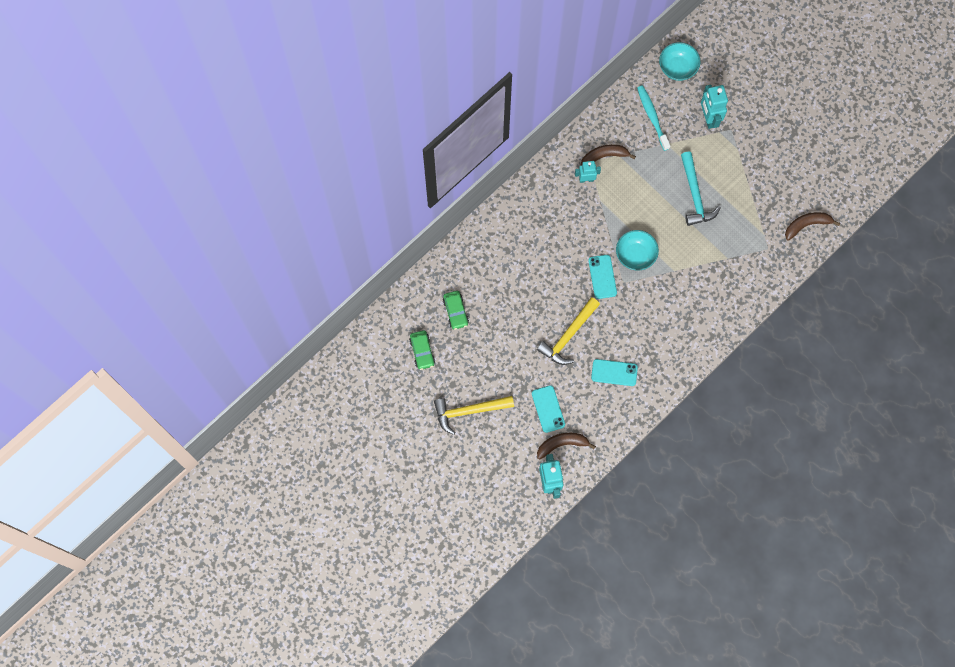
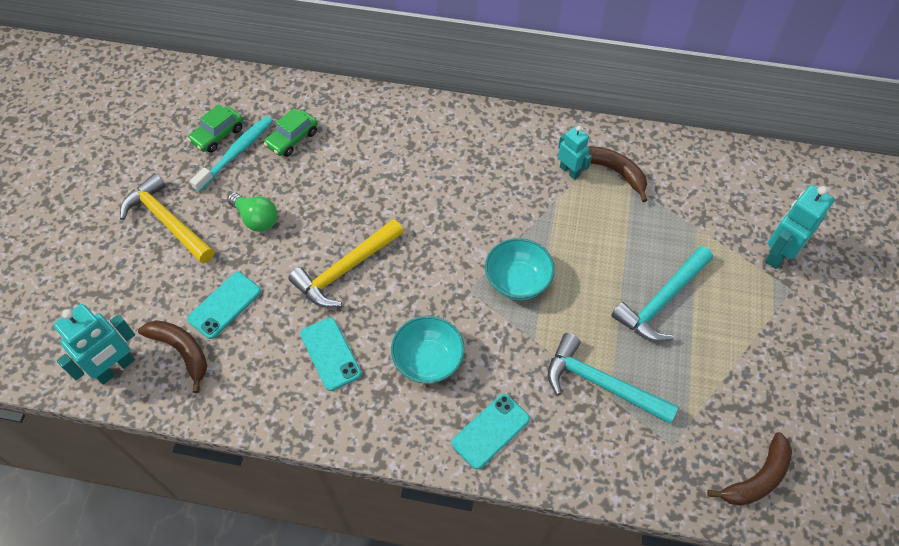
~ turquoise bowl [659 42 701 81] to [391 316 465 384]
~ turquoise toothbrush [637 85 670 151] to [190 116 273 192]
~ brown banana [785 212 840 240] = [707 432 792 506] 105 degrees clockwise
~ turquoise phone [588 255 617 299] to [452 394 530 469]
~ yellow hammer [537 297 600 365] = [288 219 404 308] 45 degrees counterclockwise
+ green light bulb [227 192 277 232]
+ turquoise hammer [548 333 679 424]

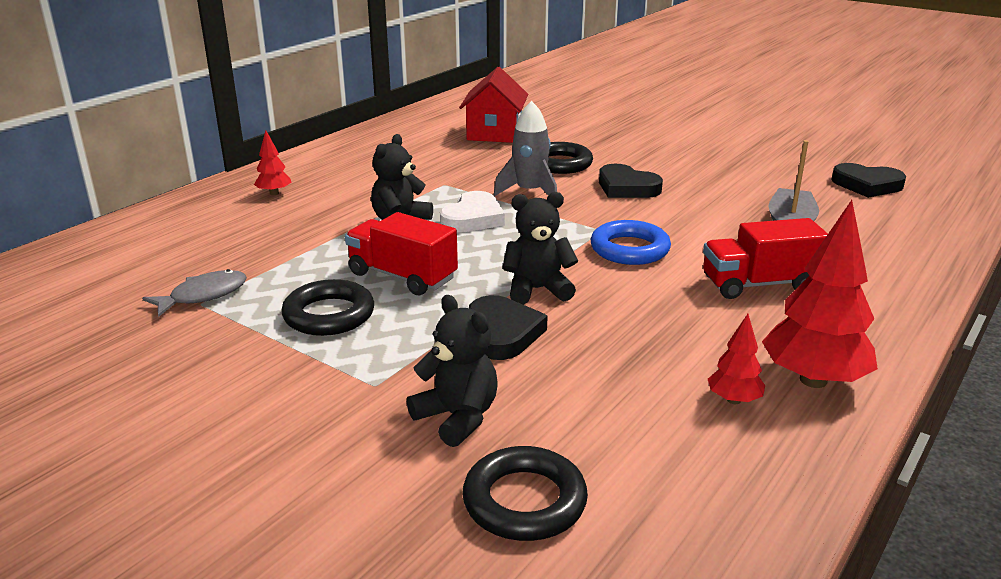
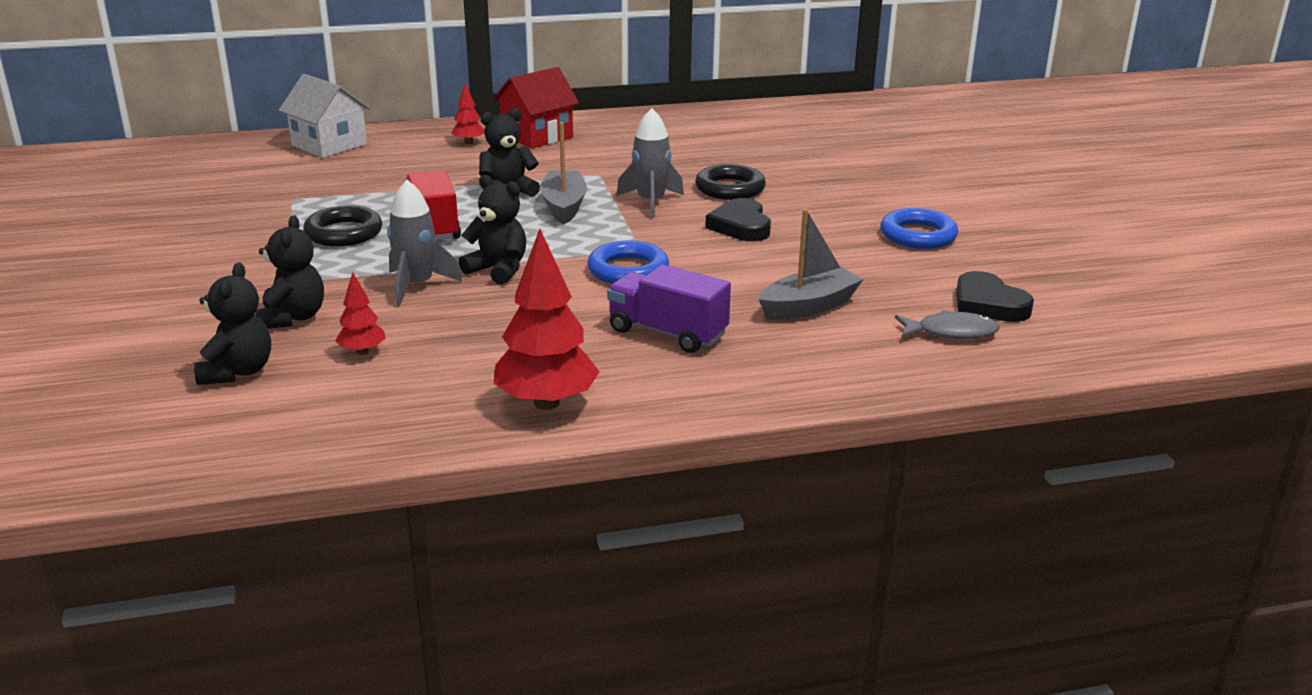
~ red house [459 67 528 143] to [493 67 579 149]
~ white heart [440 191 505 233] to grey boat [540 122 587 224]
~ red truck [703 218 828 299] to purple truck [607 264 731 353]
~ grey fish [142 269 247 317] to [895 310 999 339]
~ black heart [469 295 547 360] to grey rocket [387 180 462 306]
~ red tree [708 314 765 404] to [335 272 386 355]
~ black ring [462 446 588 541] to black teddy bear [194 262 271 385]
+ white house [279 74 371 158]
+ blue ring [881 208 958 249]

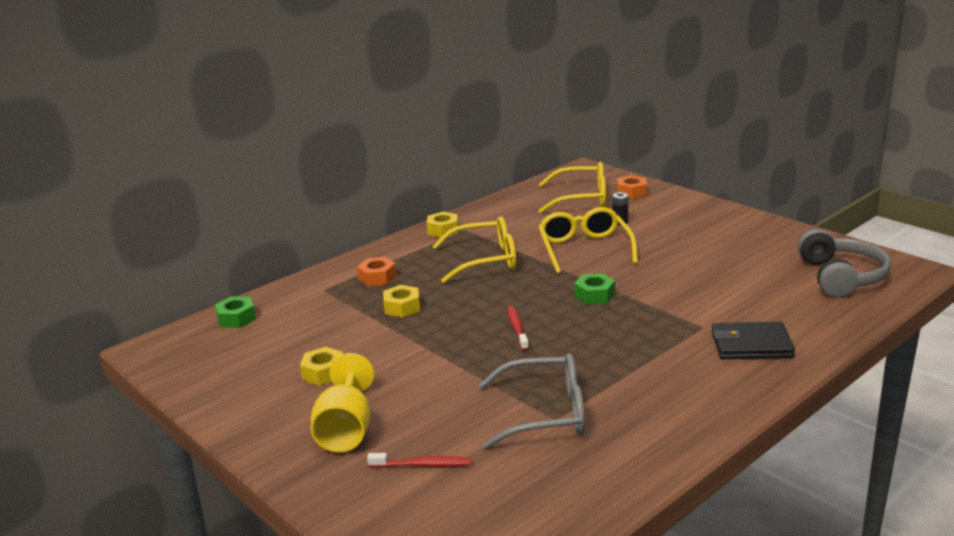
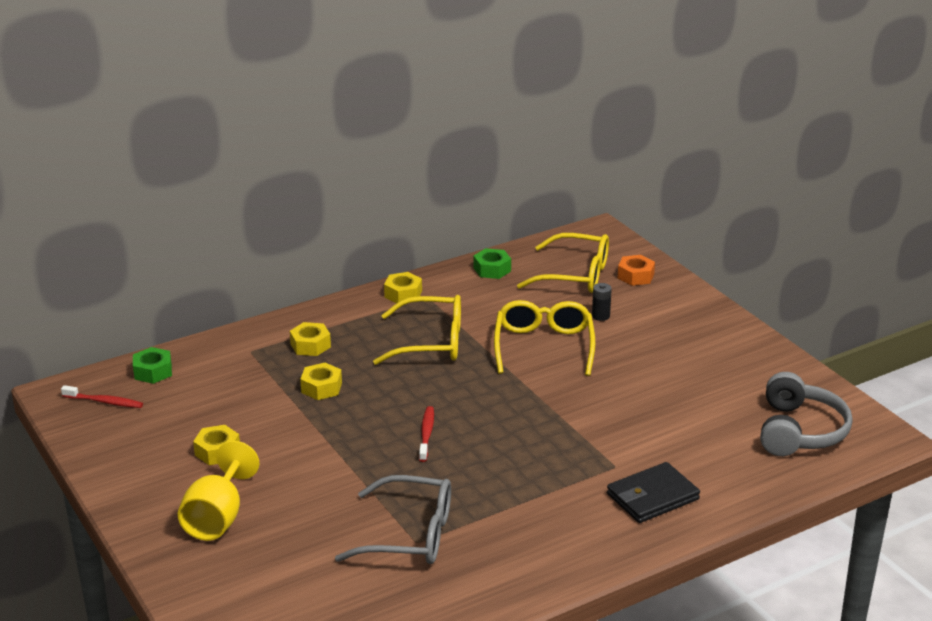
~ orange nut [357 257 397 286] to yellow nut [290 322 331 356]
~ green nut [574 273 615 305] to [474 248 511 279]
~ black wallet [711 322 795 359] = [607 462 700 523] 45 degrees counterclockwise
~ red toothbrush [367 453 471 468] to [61 385 143 408]

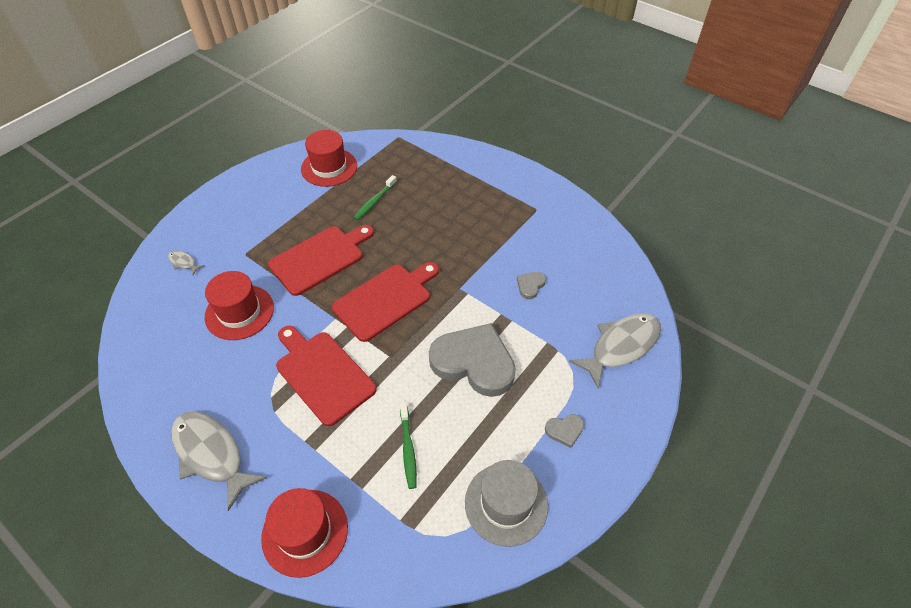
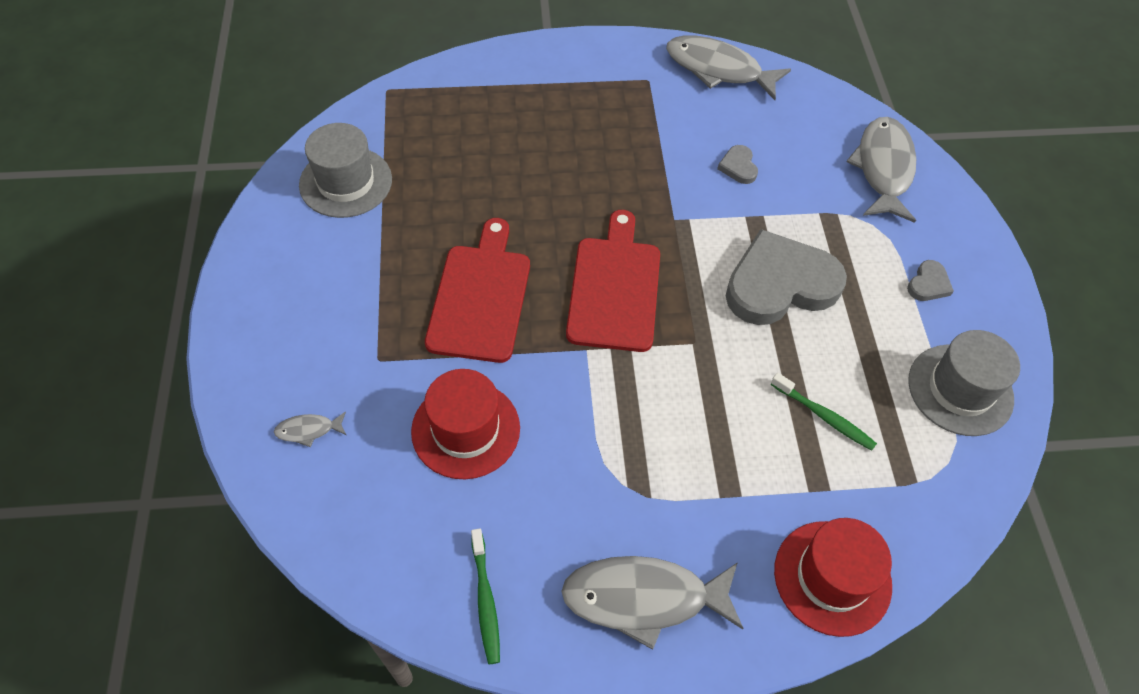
~ red hat [301 130 357 187] to grey hat [299 123 392 218]
~ green toothbrush [354 175 397 220] to [471 529 500 664]
- red cutting board [276 326 377 426]
+ grey fish [666 35 791 100]

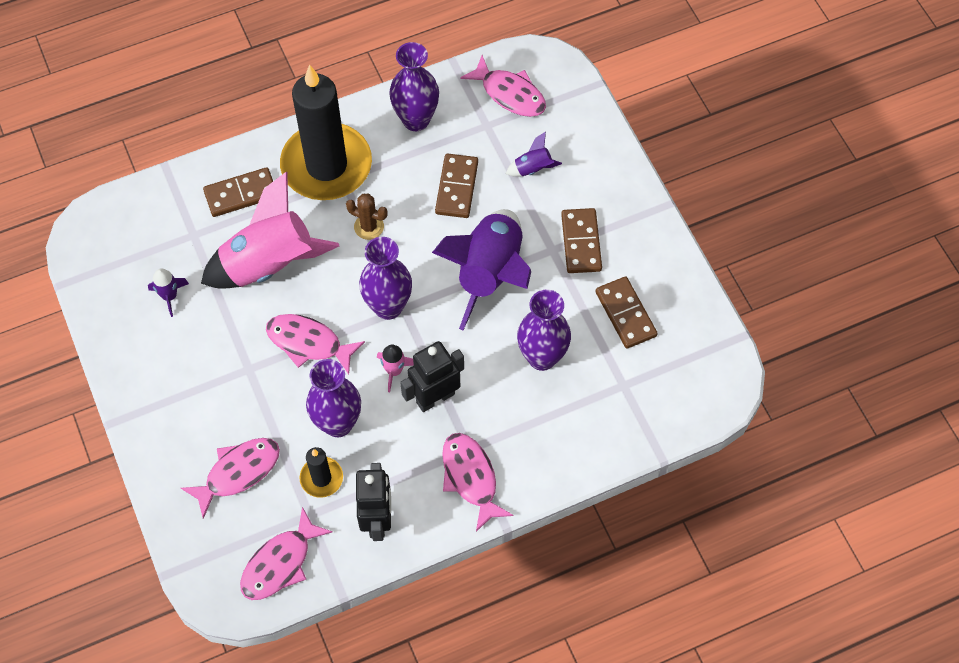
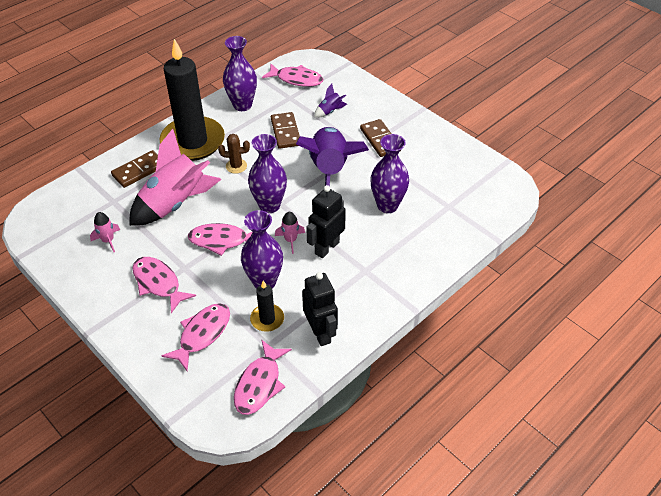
~ purple rocket [148 269 189 317] to pink rocket [90 212 120 252]
- brown domino [595 276 658 349]
~ pink fish [442 433 513 532] to [133 257 196 313]

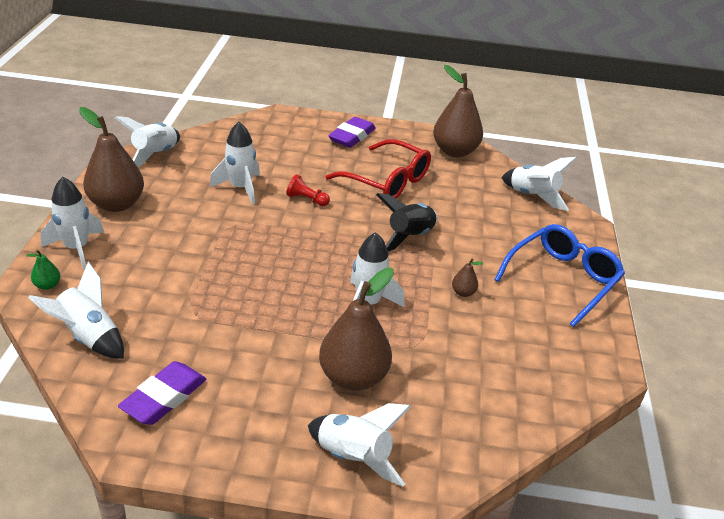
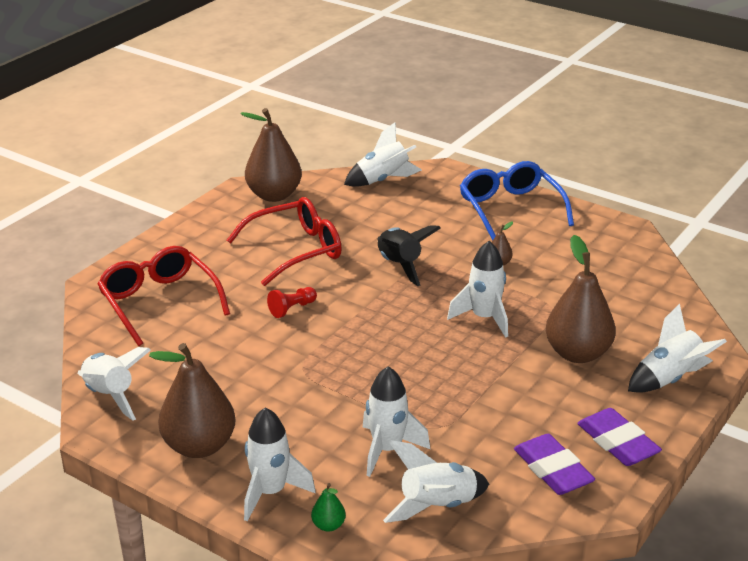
~ purple eraser [328 117 376 148] to [577 408 662 466]
~ white rocket [210 122 260 205] to [363 366 430 477]
+ red glasses [97 246 230 346]

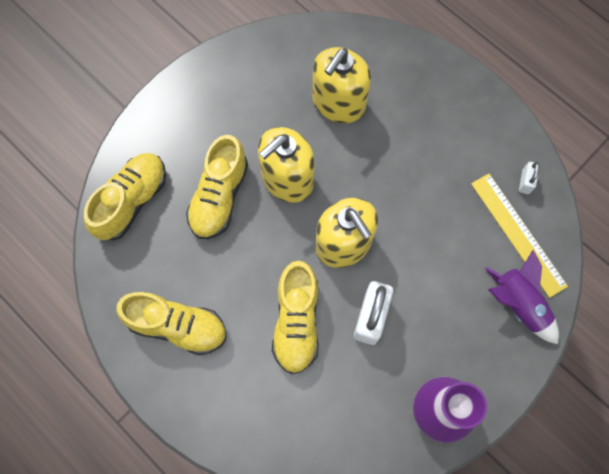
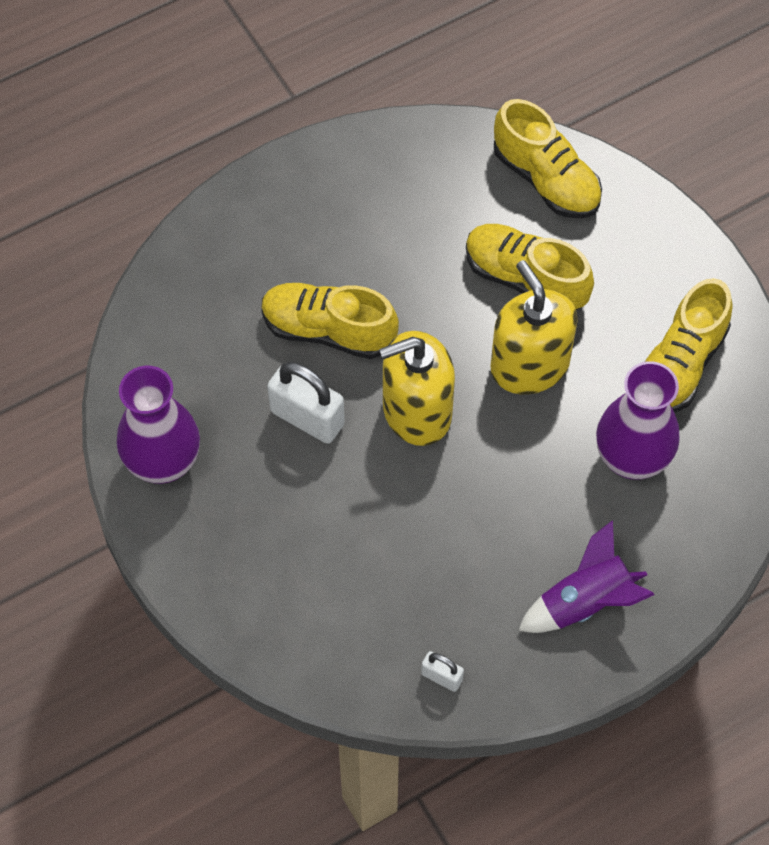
~ yellow soap dispenser [312 47 371 123] to purple vase [596 361 680 480]
- yellow ruler [471 174 568 298]
~ purple rocket [485 250 559 344] to [518 520 655 633]
~ yellow shoe [116 292 226 356] to [644 278 733 412]

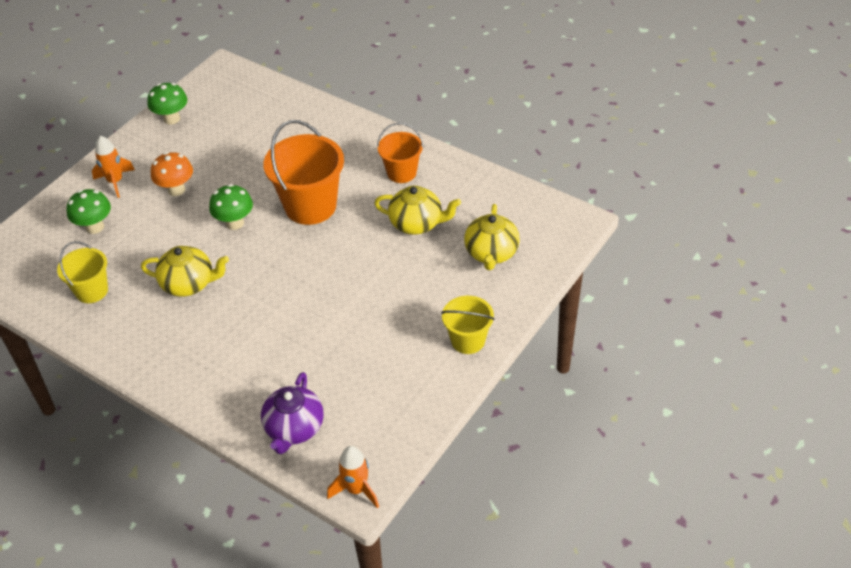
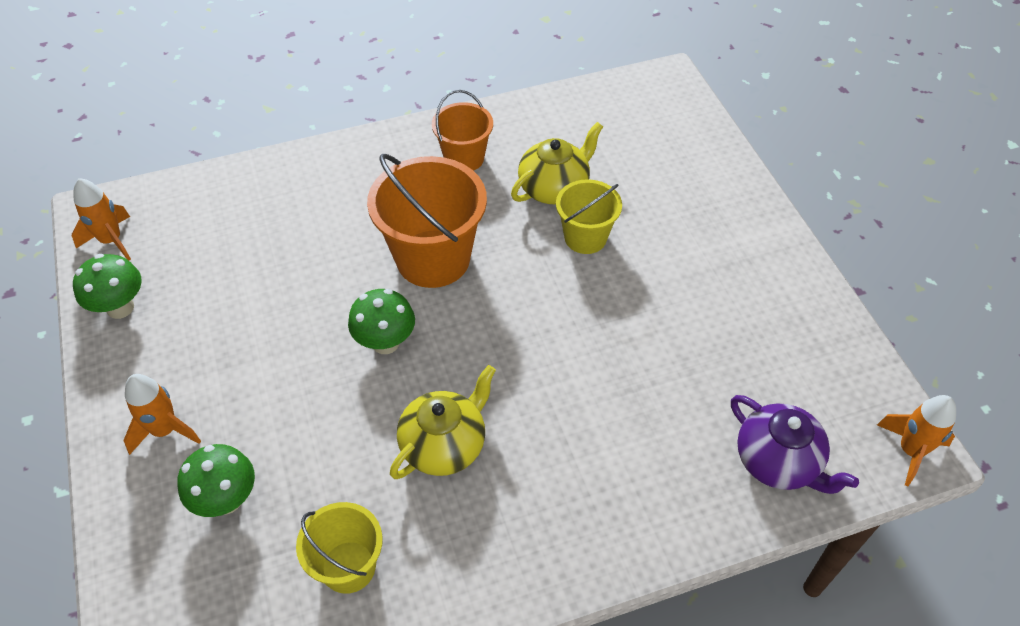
- orange mushroom [151 152 193 196]
- yellow teapot [464 204 520 270]
~ yellow bucket [441 296 495 354] to [556 179 622 254]
+ orange rocket [72 178 131 260]

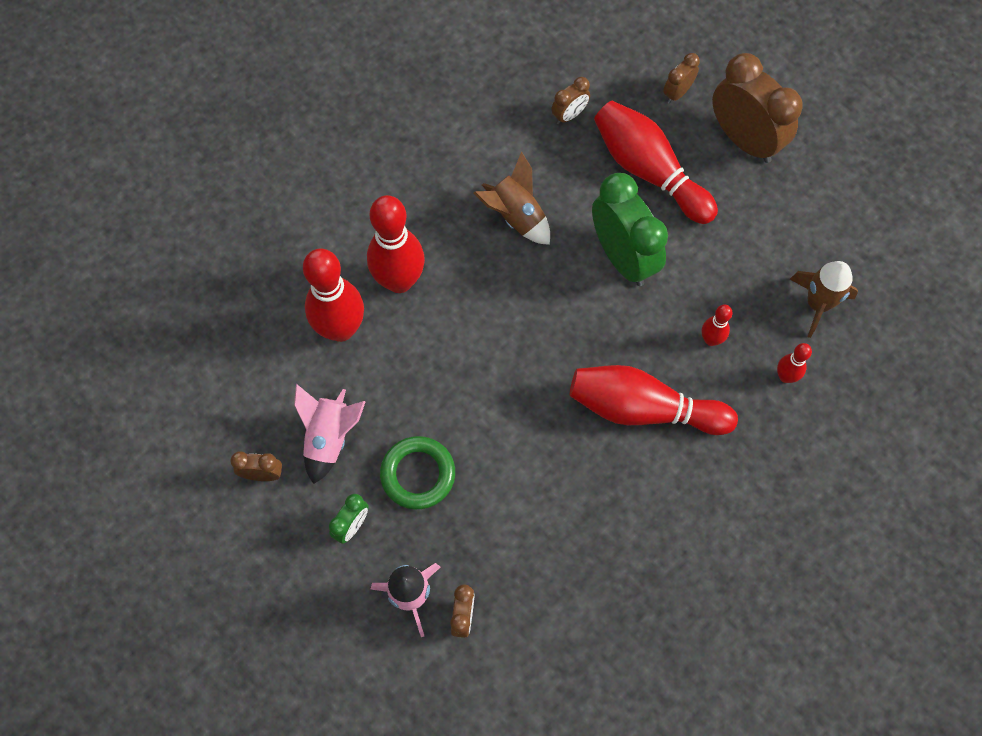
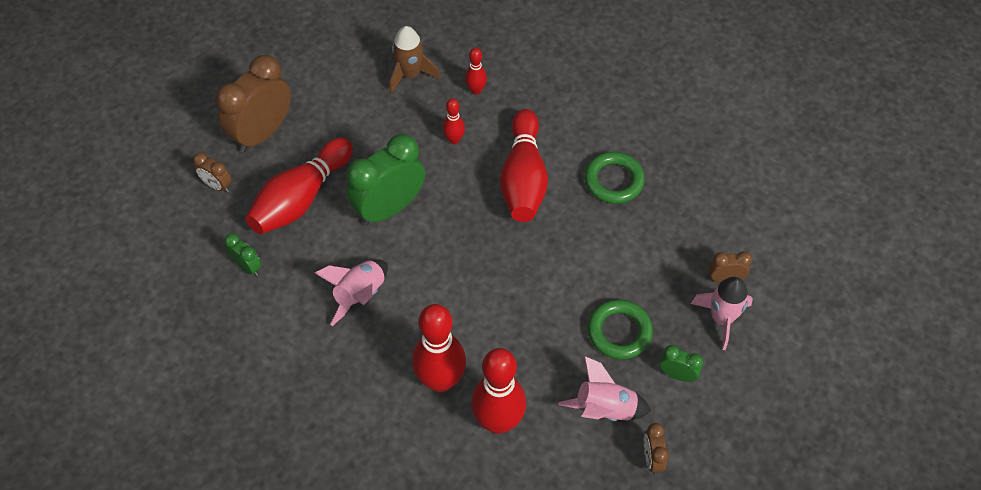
~ brown clock [551 77 590 124] to green clock [225 233 261 276]
~ brown rocket [474 152 550 245] to pink rocket [315 260 388 326]
+ green ring [585 152 645 204]

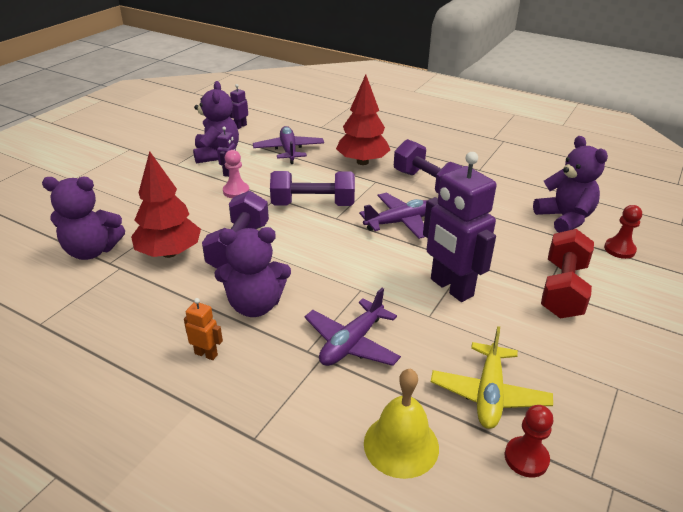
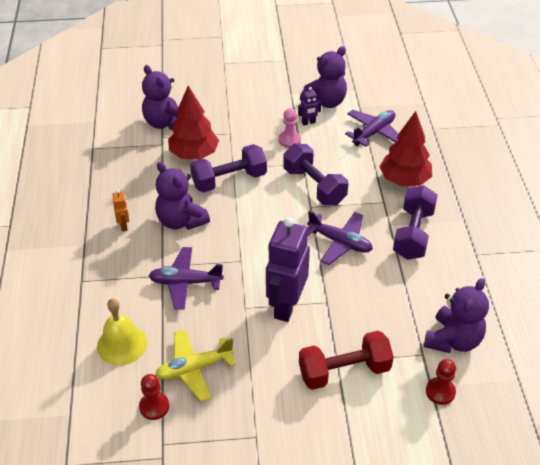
- purple robot [230 84 248 129]

